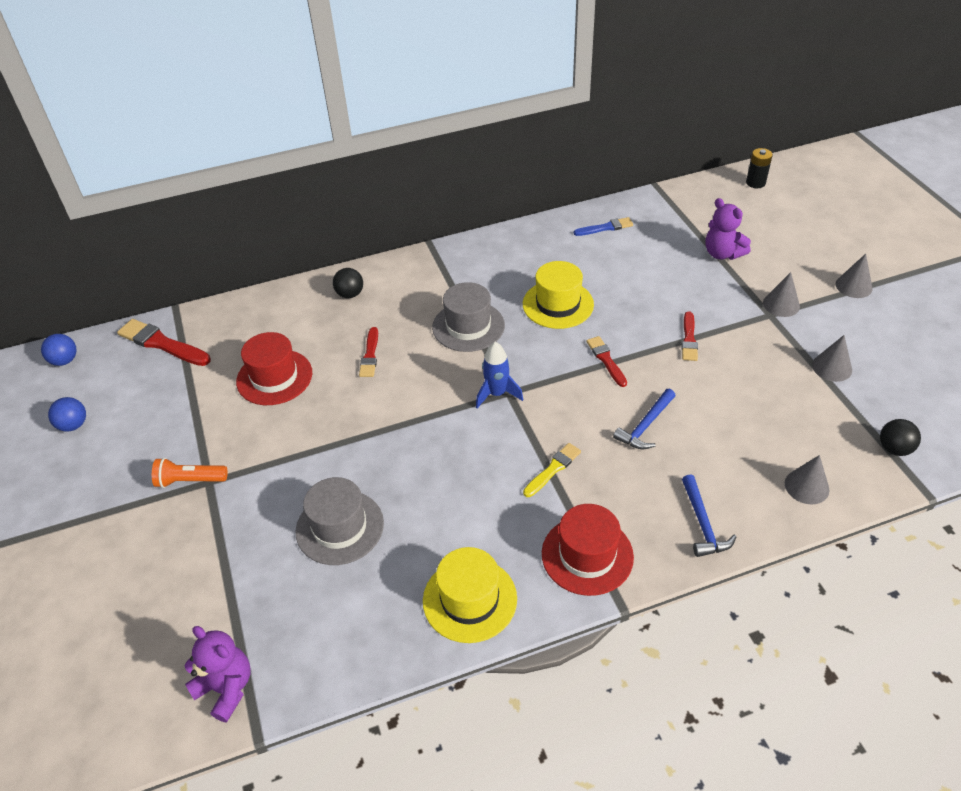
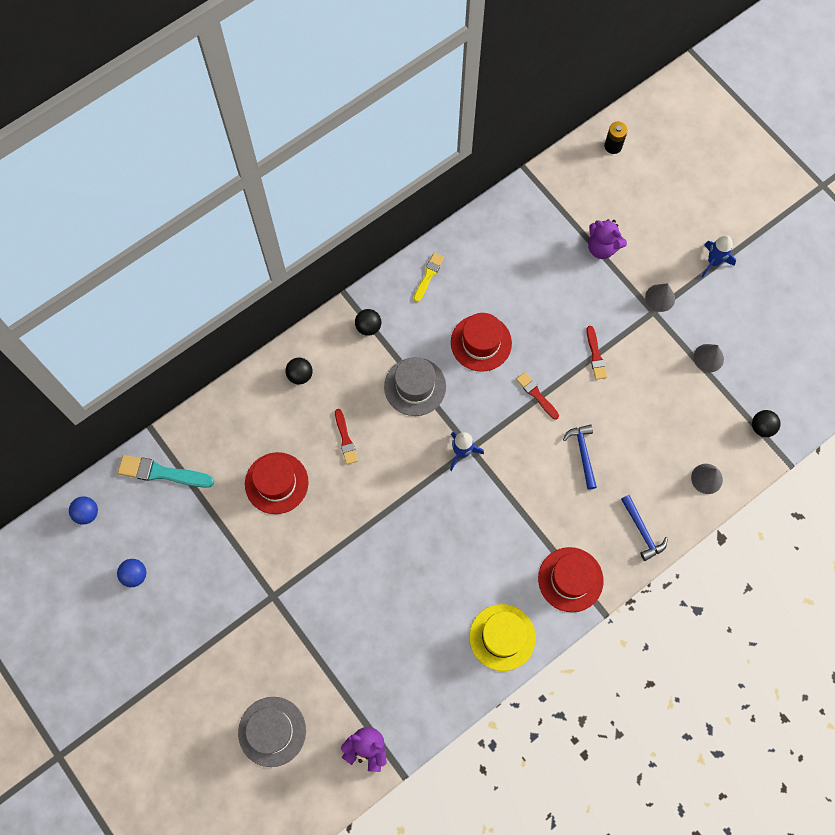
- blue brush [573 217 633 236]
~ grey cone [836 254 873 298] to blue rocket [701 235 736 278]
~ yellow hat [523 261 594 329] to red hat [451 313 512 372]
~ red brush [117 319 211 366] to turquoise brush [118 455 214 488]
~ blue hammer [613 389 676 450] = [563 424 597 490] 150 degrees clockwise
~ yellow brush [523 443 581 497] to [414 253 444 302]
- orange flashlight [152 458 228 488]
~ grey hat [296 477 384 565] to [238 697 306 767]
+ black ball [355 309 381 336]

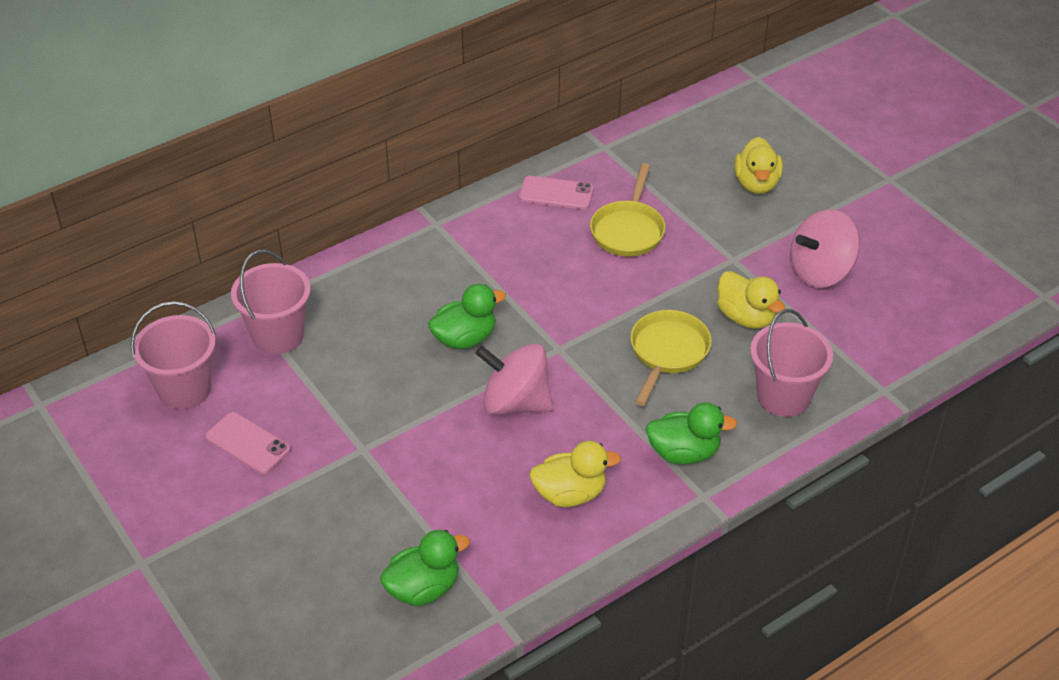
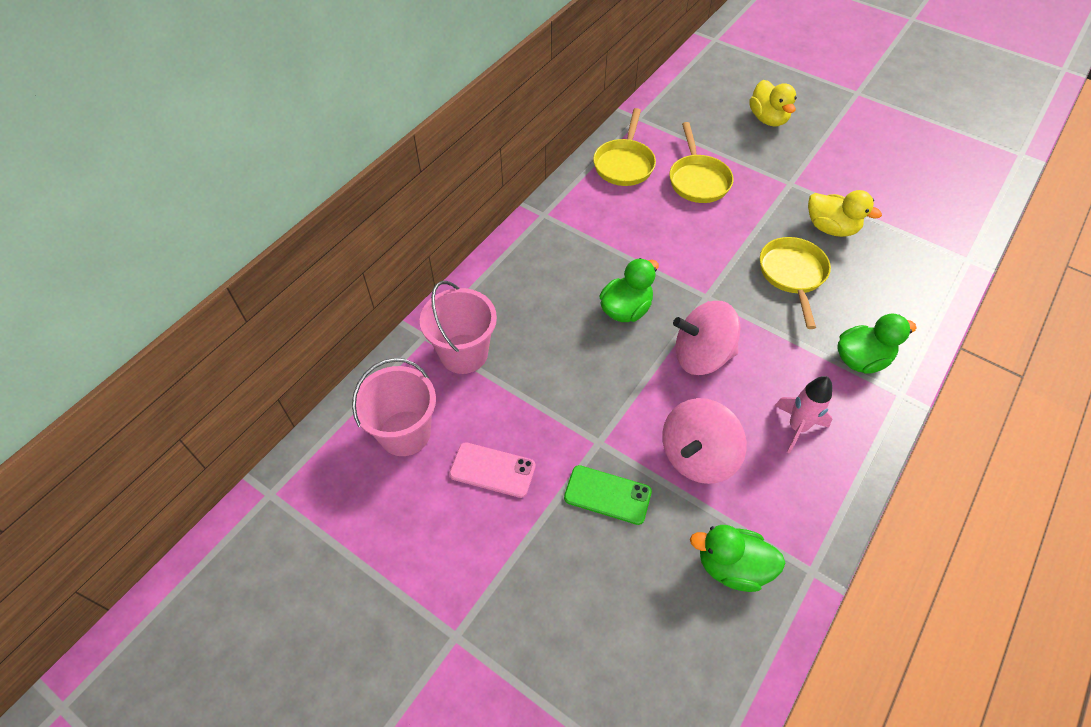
~ pink phone [519 176 594 210] to yellow pan [593 108 656 186]
~ pink spinning top [790 209 860 288] to [662 398 747 484]
- pink bucket [750 309 833 417]
~ yellow duck [529 441 621 507] to pink rocket [775 376 832 454]
~ green duck [380 530 470 606] = [690 525 786 592] 120 degrees counterclockwise
+ green phone [564 465 652 525]

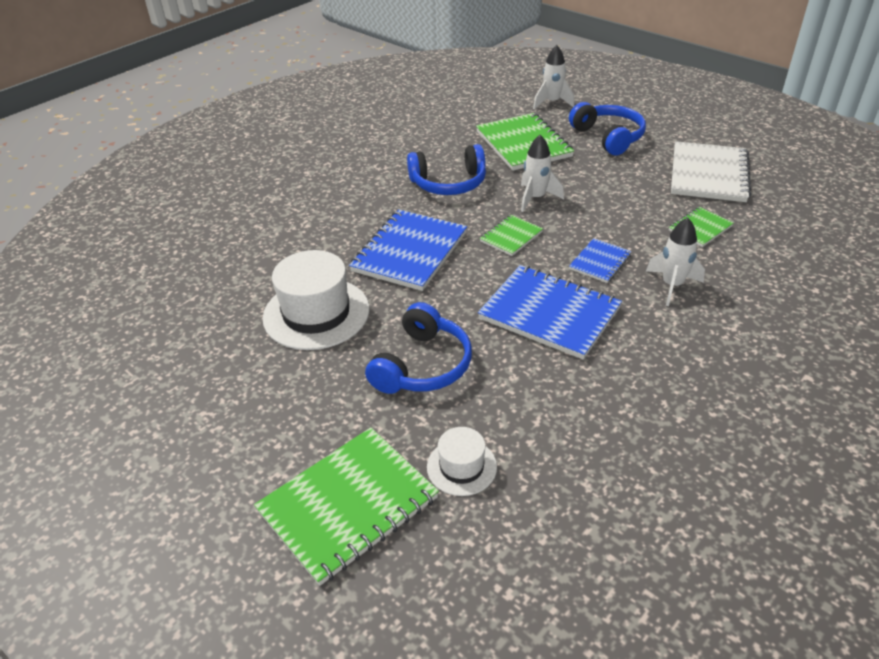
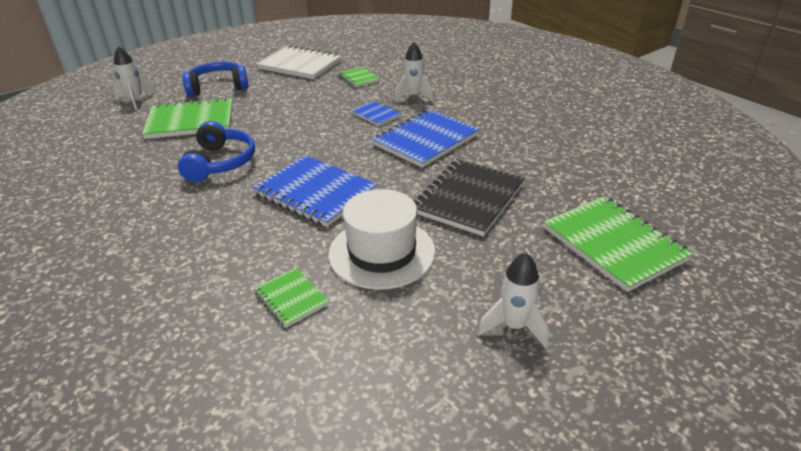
~ white rocket [521 135 564 212] to [478 252 549 348]
~ green notebook [480 215 543 256] to [254 268 329 328]
~ blue headphones [365 302 472 394] to black notebook [413 159 525 236]
- white hat [427 427 497 496]

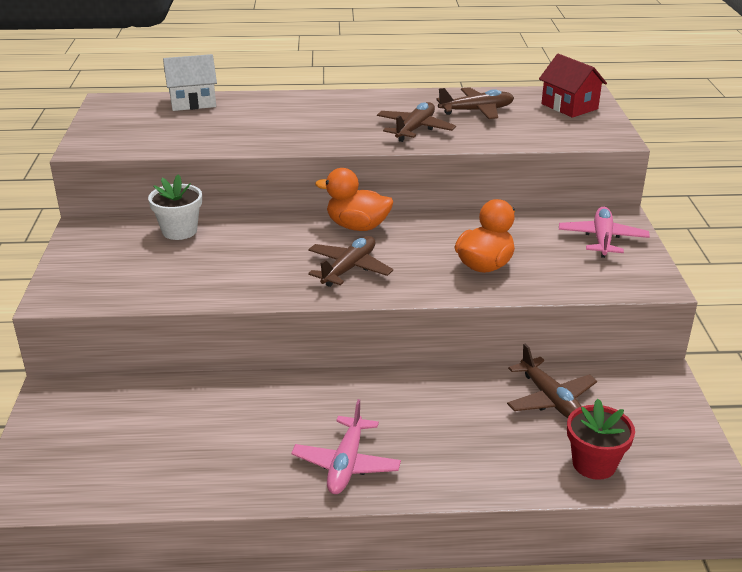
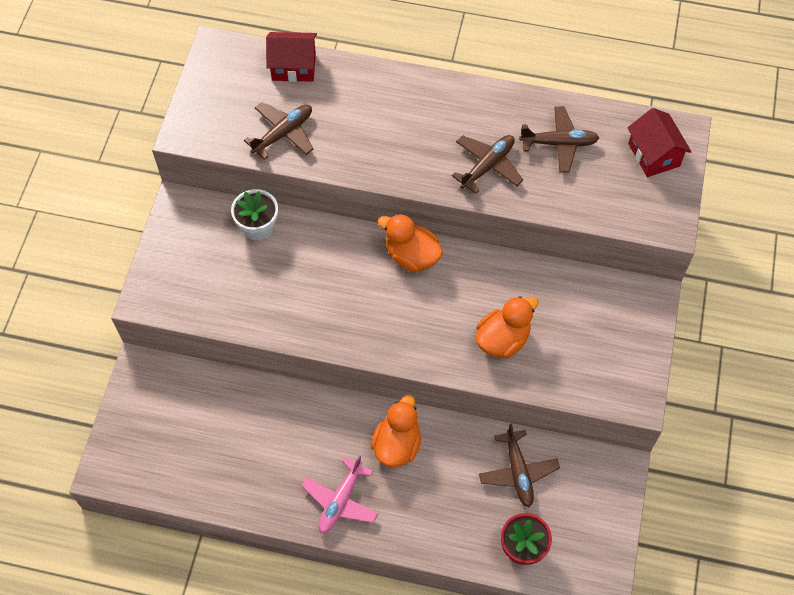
~ white house [163 54 217 111] to red house [266 32 317 82]
- pink plane [559 207 650 258]
~ brown plane [308 236 393 287] to [244 102 314 160]
+ orange duck [371 395 421 467]

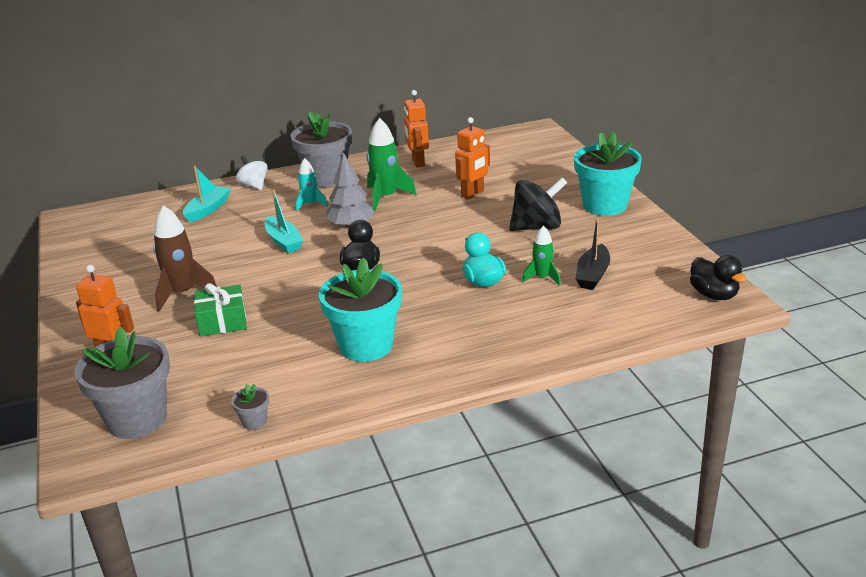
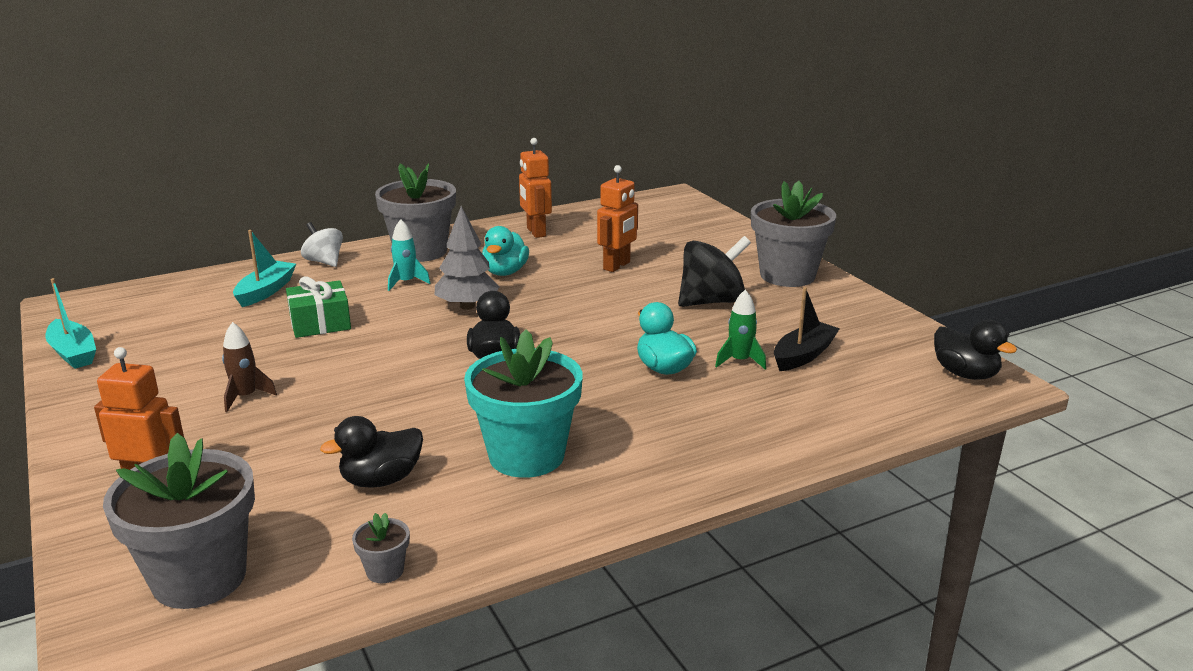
~ green rocket [367 118 416 212] to turquoise duck [482 226 529 276]
~ turquoise flower pot [574 131 642 216] to grey flower pot [751 181 836 287]
~ turquoise boat [265 189 303 253] to [45 278 96 369]
~ brown rocket [153 205 217 312] = [222 322 277 412] x0.60
~ black boat [576 218 610 290] = [774 287 840 371] 150 degrees counterclockwise
~ green gift [194 283 247 336] to [286 276 351 338]
+ black duck [320 416 423 487]

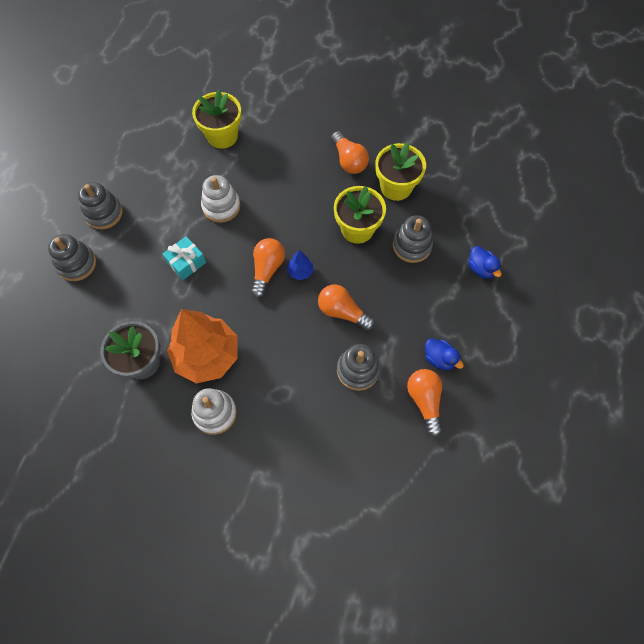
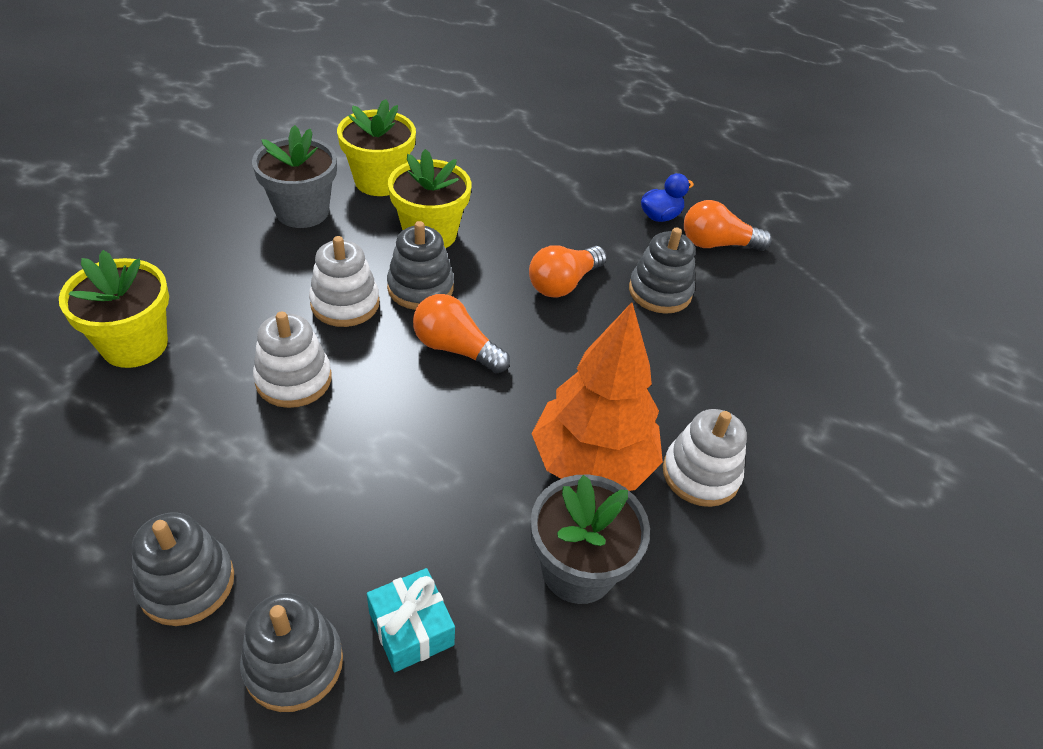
~ orange light bulb [331 131 369 174] to grey flower pot [252 125 337 228]
~ grey stacking toy [393 215 433 263] to [387 221 454 310]
~ turquoise gift [163 236 206 280] to [367 568 455 672]
- blue duck [468 246 501 279]
- blue tree [287 250 313 280]
+ white stacking toy [309 236 380 327]

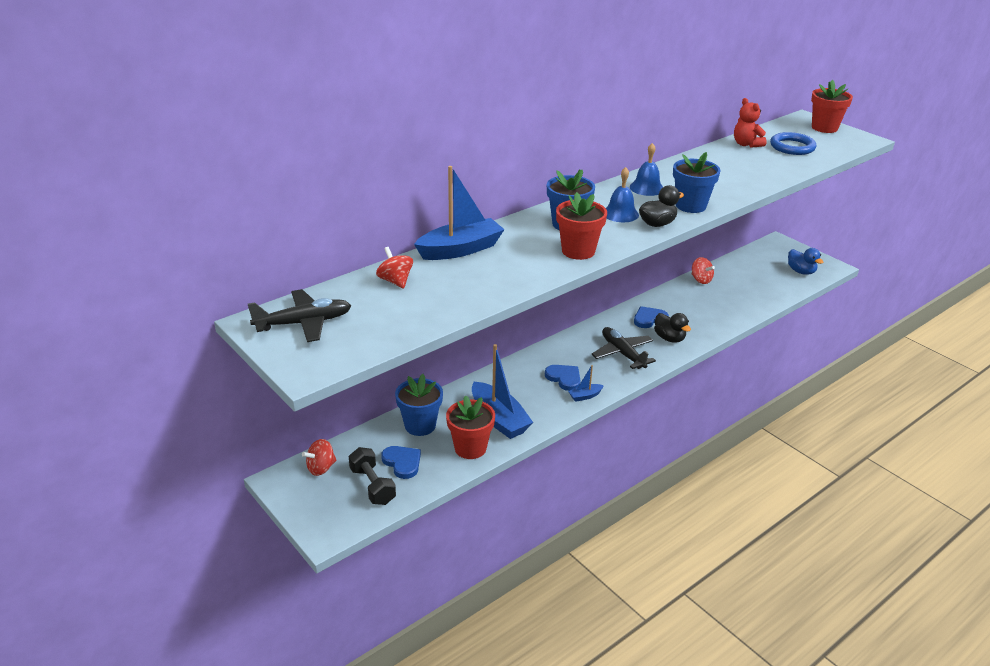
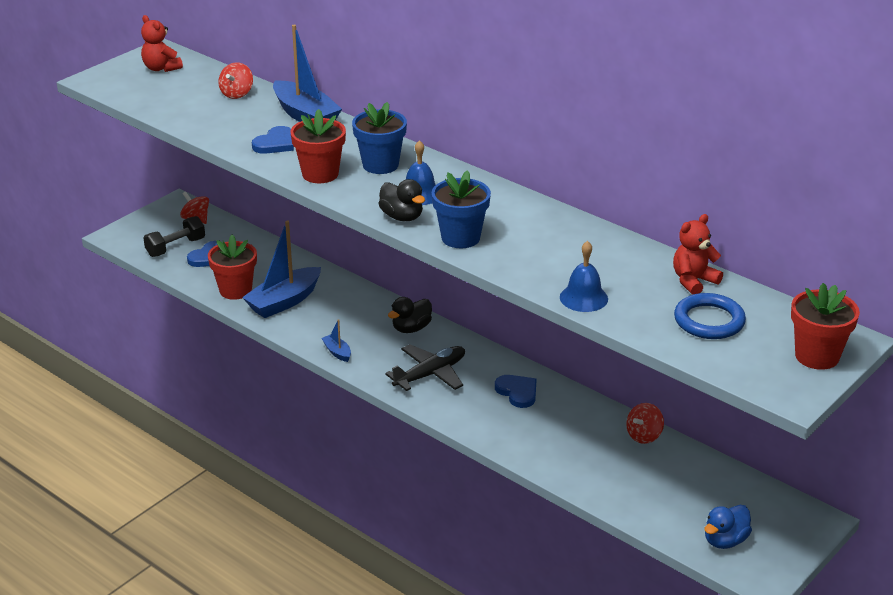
~ blue bell [630 143 663 196] to [560 241 608 312]
~ red spinning top [376 247 413 289] = [218 62 253 99] 150 degrees clockwise
~ black plane [248 289 351 342] to red teddy bear [141 15 183 72]
~ black duck [654 313 691 343] to [388 297 432 333]
~ blue heart [545 365 581 391] to [252 126 294 154]
- blue flower pot [395 374 443 436]

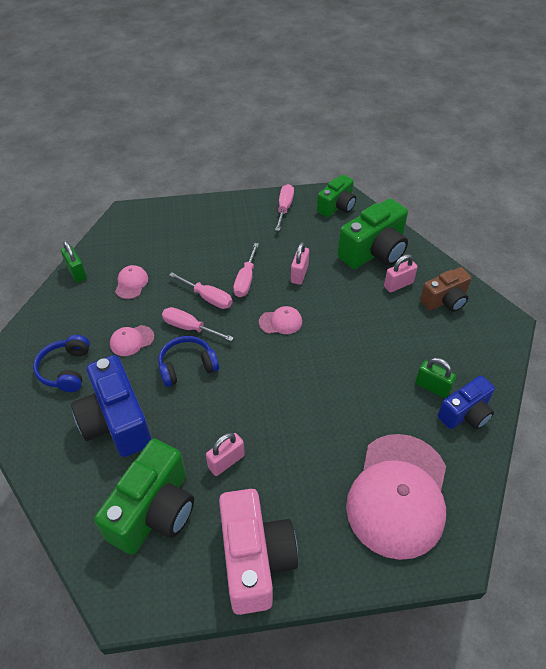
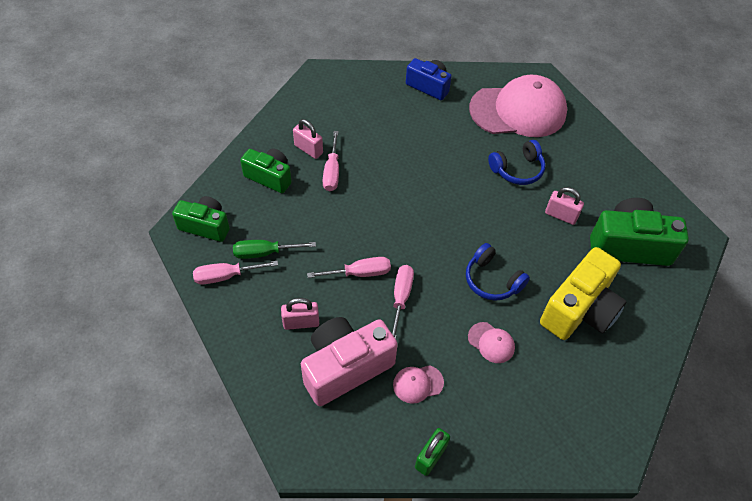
~ green camera [337 198 408 269] = [240 148 292 193] x0.63
~ pink padlock [291 242 309 285] to [281 298 319 330]
- brown camera [420 267 472 312]
- pink cap [259 306 302 334]
~ pink screwdriver [162 307 234 341] to [323 131 339 191]
~ blue headphones [33 335 90 392] to [488 140 546 185]
~ blue camera [71 355 152 457] to yellow camera [540 247 626 340]
- green padlock [415 358 456 398]
~ pink camera [219 489 298 615] to [301 317 398 406]
+ green screwdriver [233 240 316 259]

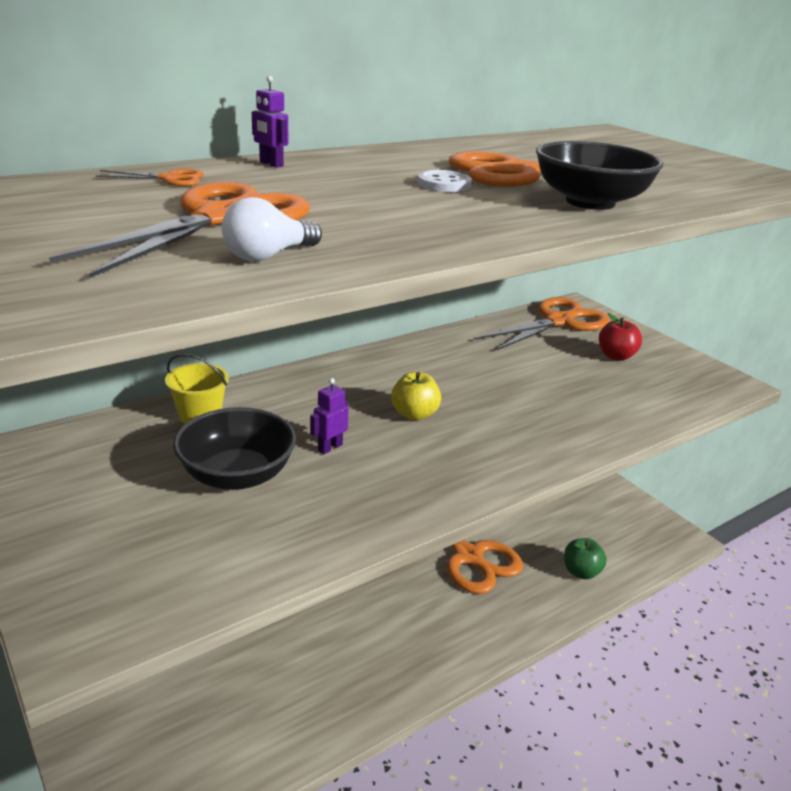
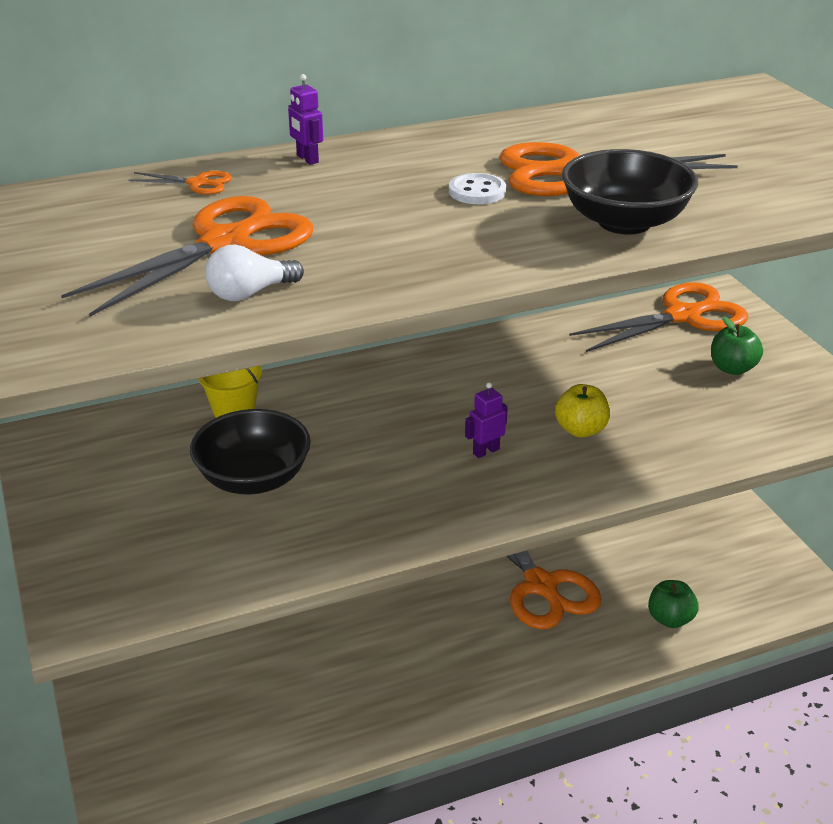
~ red apple [599 313 642 361] to green apple [711 316 763 375]
~ yellow apple [391 372 441 420] to [555 384 610 438]
~ purple robot [310 378 349 454] to [465 382 508 458]

